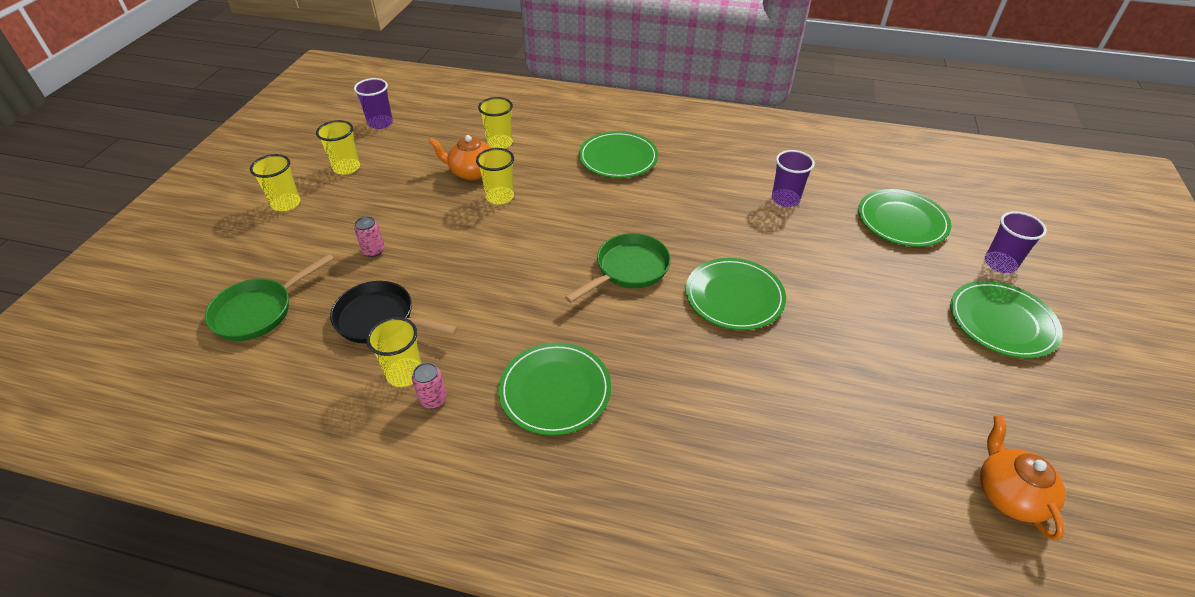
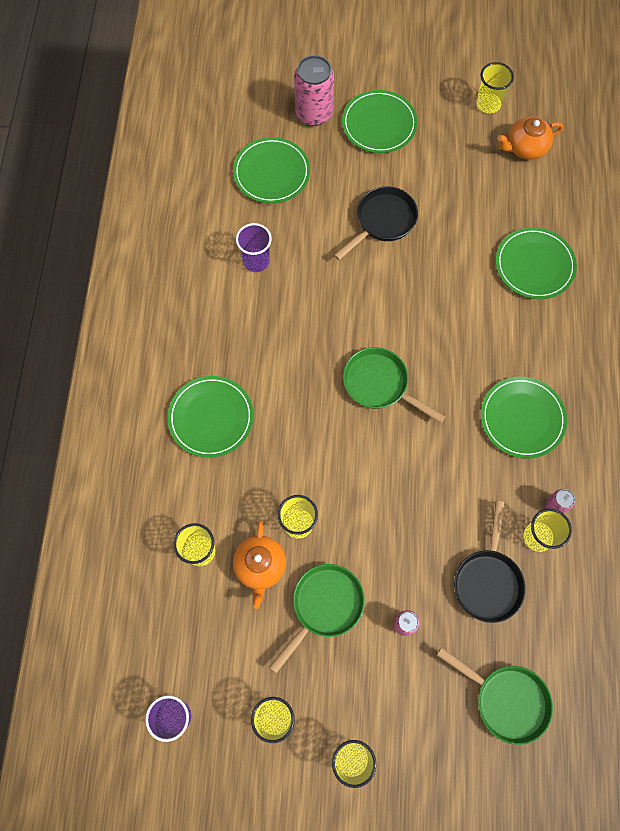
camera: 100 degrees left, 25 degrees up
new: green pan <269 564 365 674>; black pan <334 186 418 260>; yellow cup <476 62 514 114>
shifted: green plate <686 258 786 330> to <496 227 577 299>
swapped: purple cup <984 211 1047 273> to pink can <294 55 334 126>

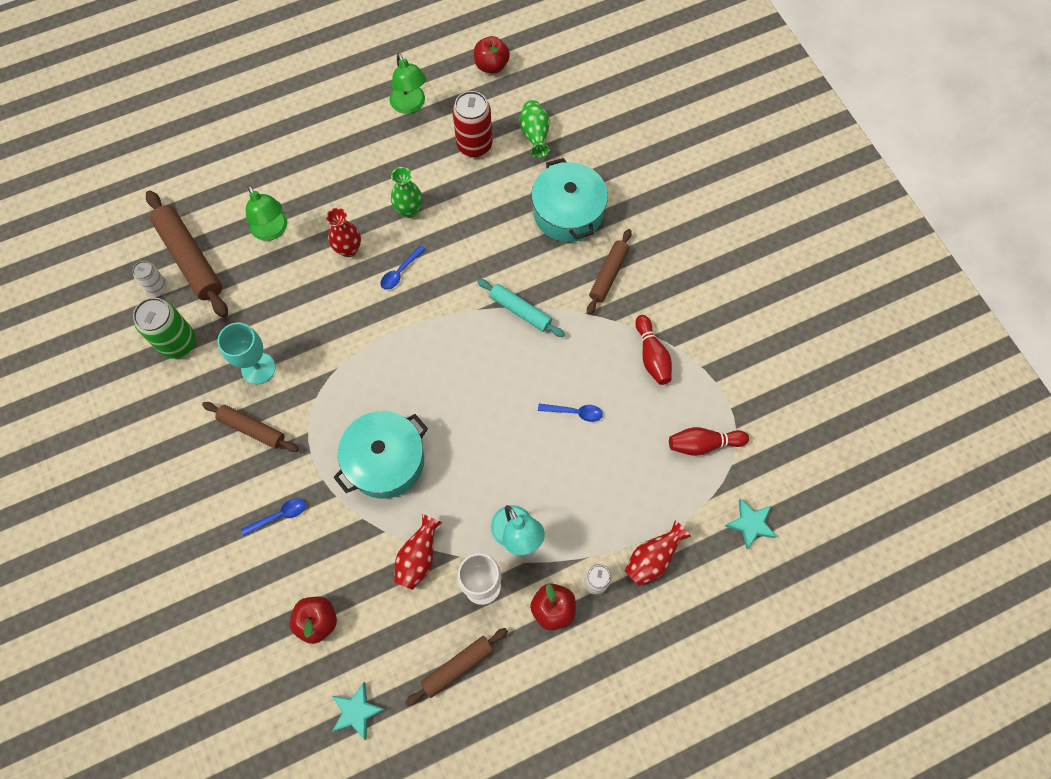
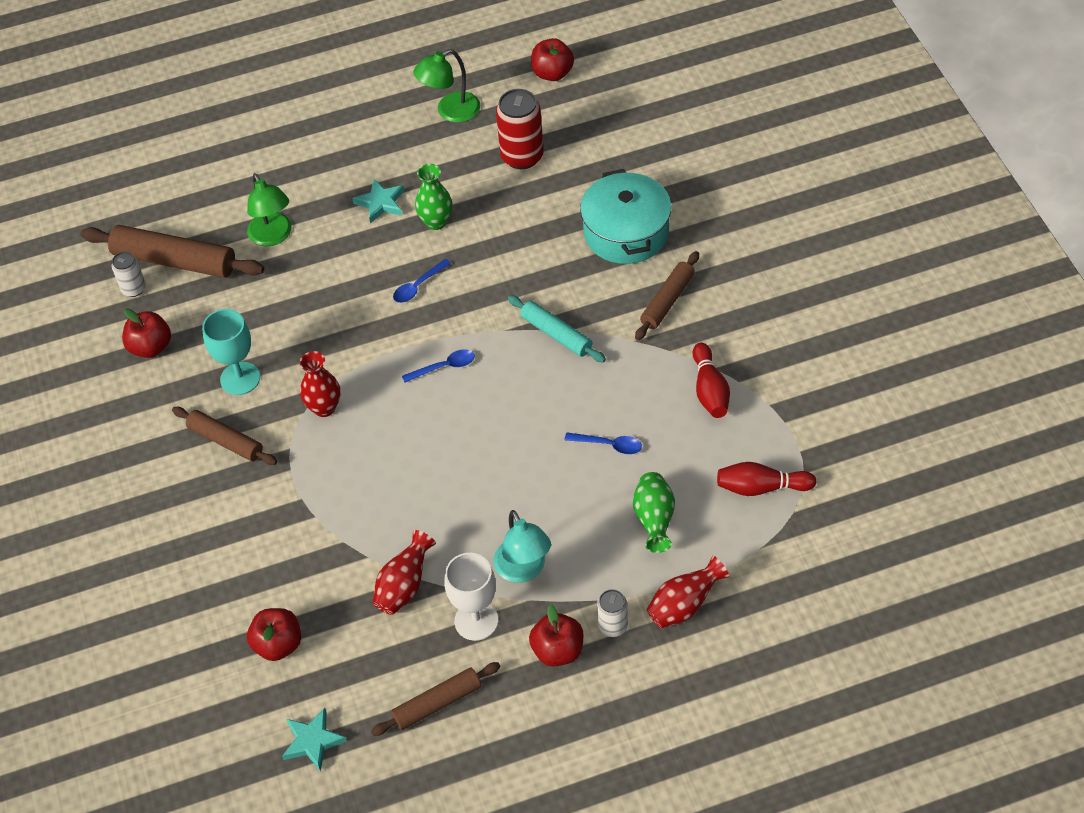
camera: 10 degrees right, 15 degrees down
gone: turquoise pot <333 411 428 499>
shifted: blue spoon <241 498 306 536> to <402 349 475 383>; red vase <326 208 361 257> to <300 351 340 417>; green vase <519 100 550 158> to <633 472 675 553>; turquoise star <725 498 777 550> to <352 179 404 224>
swapped: green can <133 298 196 359> to red apple <122 308 171 358>
rotated: brown rolling pin <146 190 228 318> = <81 225 264 278> 45 degrees counterclockwise; green lamp <389 53 426 114> = <413 49 480 123> 75 degrees clockwise

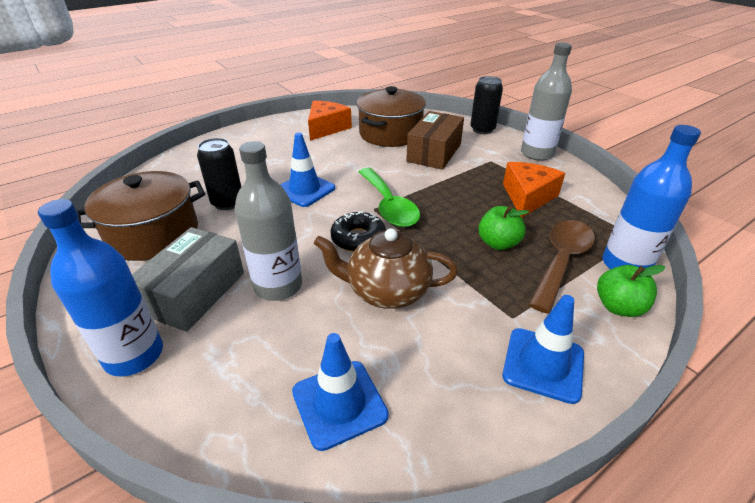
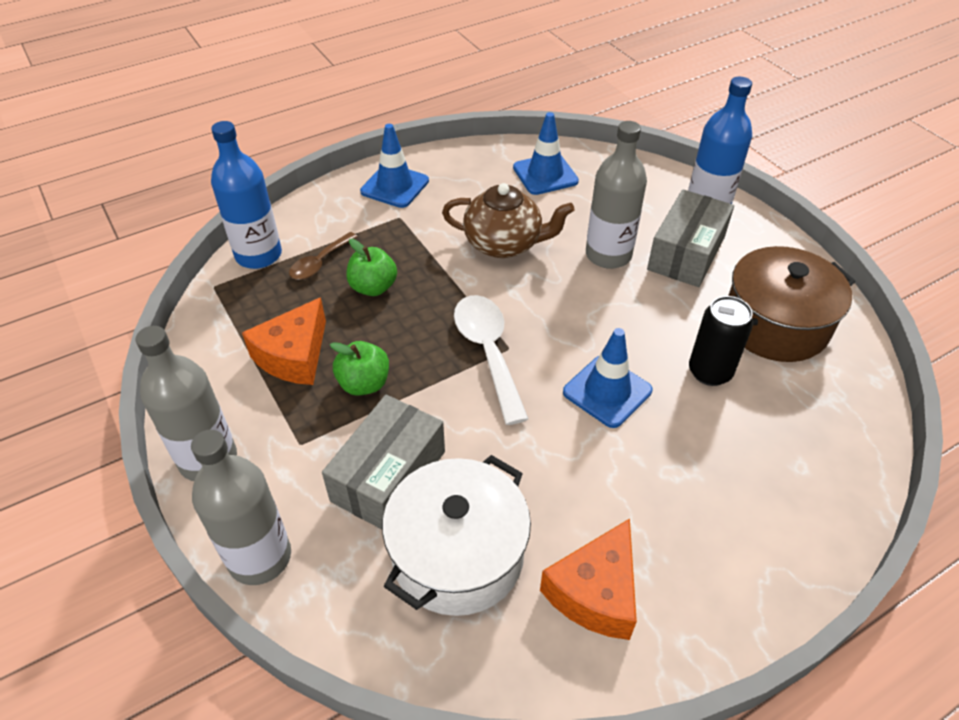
camera: 175 degrees left, 10 degrees up
gone: black donut <330 211 386 252>
shifted: green apple <597 265 665 317> to <330 341 389 396>
swapped: black can <470 76 503 134> to grey bottle <191 430 291 585>
repainted: brown pot <357 86 426 147> to white pot <382 455 531 616>; green spoon <358 168 420 227> to white spoon <454 295 528 425>; brown box <406 111 464 170> to grey box <322 395 445 529>
scaled: brown spoon <529 220 595 314> = <289 232 358 280> x0.60

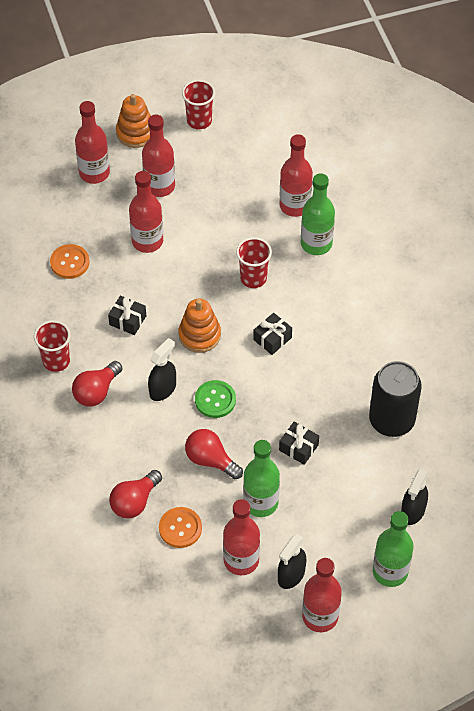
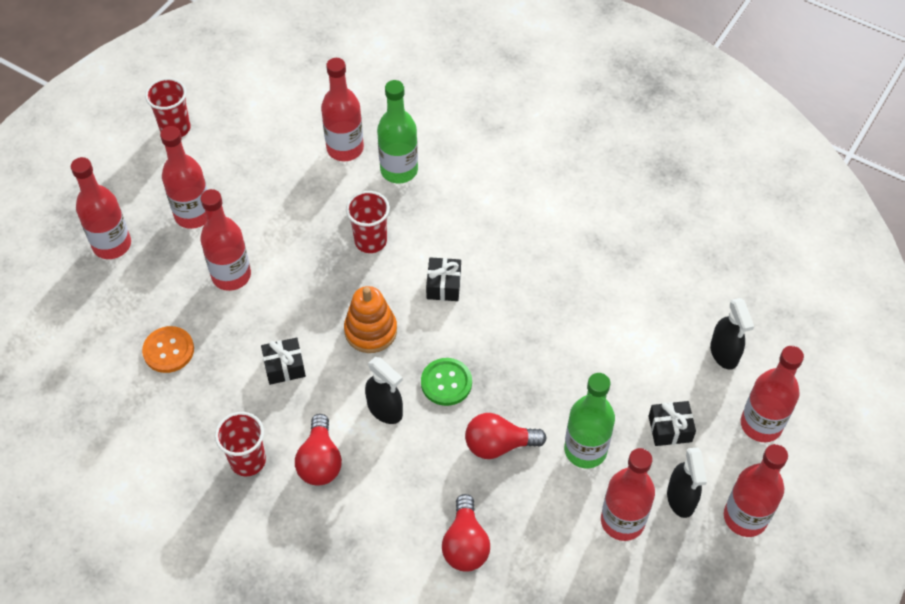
camera: 40 degrees left, 0 degrees up
gone: orange stacking toy <116 94 151 148>; orange button <159 507 202 548>; black can <369 361 422 437>
shifted: black gift <279 422 319 465> to <648 401 696 446>
repainted: green bottle <373 511 414 587> to red bottle <741 346 804 442>
rotated: black spray bottle <148 338 176 401> = <365 357 403 424> 135 degrees clockwise

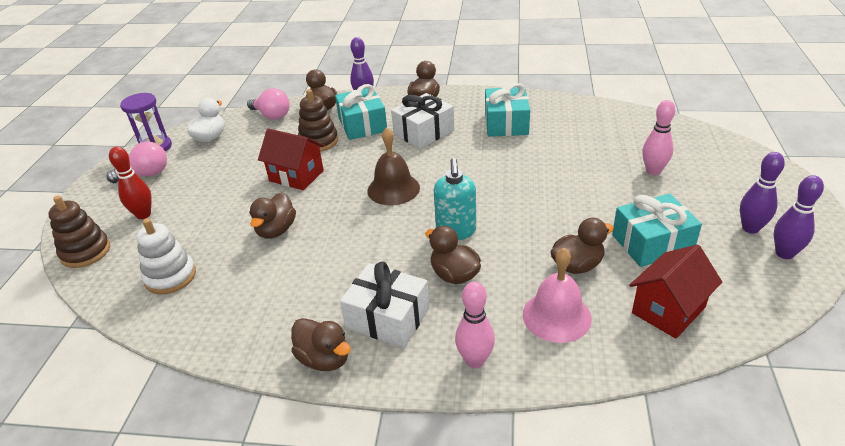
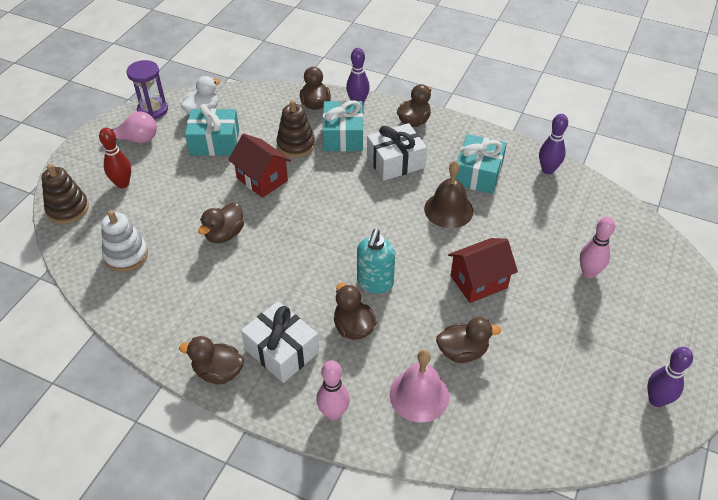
camera: 15 degrees right, 10 degrees up
gone: pink light bulb <247 88 290 120>
shifted: brown bell <367 128 420 205> to <424 161 474 228>; turquoise gift <612 194 702 267> to <185 104 239 156>; red house <629 244 722 339> to <448 238 518 303>; purple bowling pin <740 152 785 234> to <539 114 568 174>
rotated: brown duck <291 318 351 371> = <179 336 244 384> 135 degrees clockwise

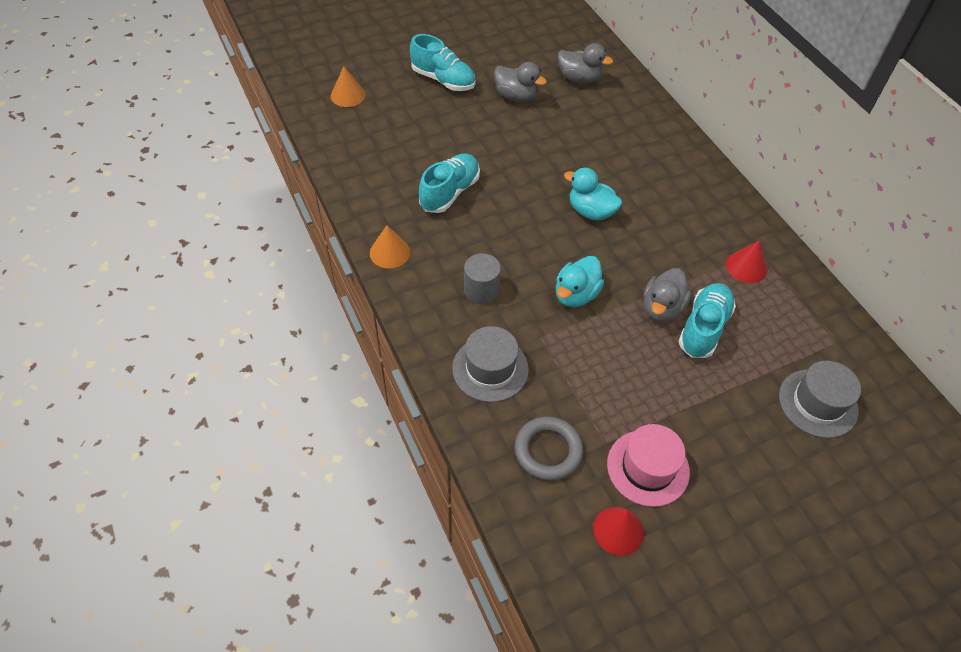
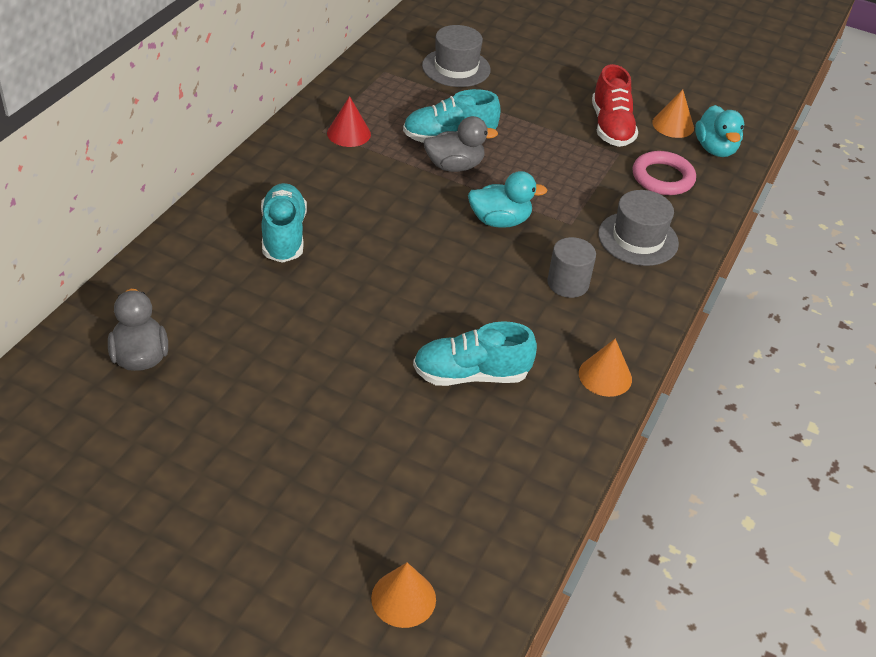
camera: 130 degrees left, 10 degrees down
gone: grey duck <494 62 547 102>
shifted: turquoise shoe <410 34 475 91> to <261 183 307 263>; turquoise duck <564 168 622 220> to <695 105 744 157>
swapped: pink hat <607 424 690 507> to red shoe <592 64 638 147>
repainted: grey ring <514 416 583 481> to pink ring <632 151 696 195>; red cone <593 507 644 556> to orange cone <652 89 694 138>

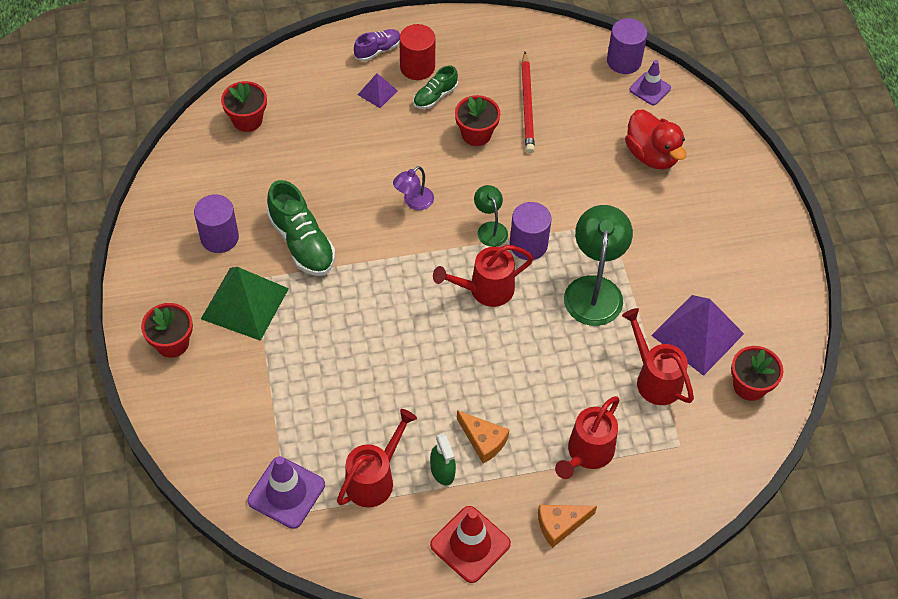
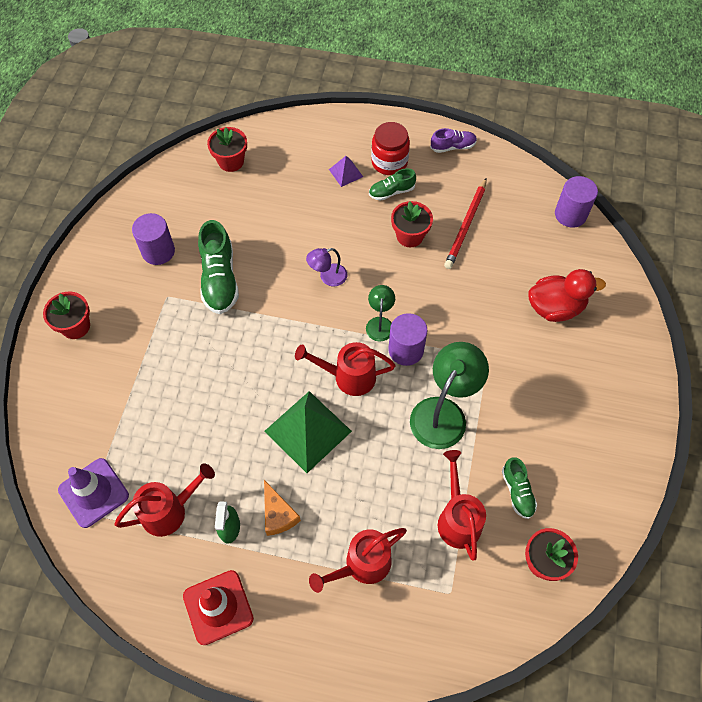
camera: 25 degrees right, 5 degrees up
gone: orange cheese <538 505 597 548>; purple traffic cone <629 60 671 105>
shifted: green pyramid <201 267 289 341> to <264 391 352 473>; purple shoe <354 29 400 61> to <430 128 477 153>
swapped: red cylinder <399 24 435 80> to red jar <371 122 410 175>; purple pyramid <651 295 744 376> to green shoe <502 457 537 519>
rotated: red duck <625 110 686 169> = <528 269 606 322> 90 degrees counterclockwise

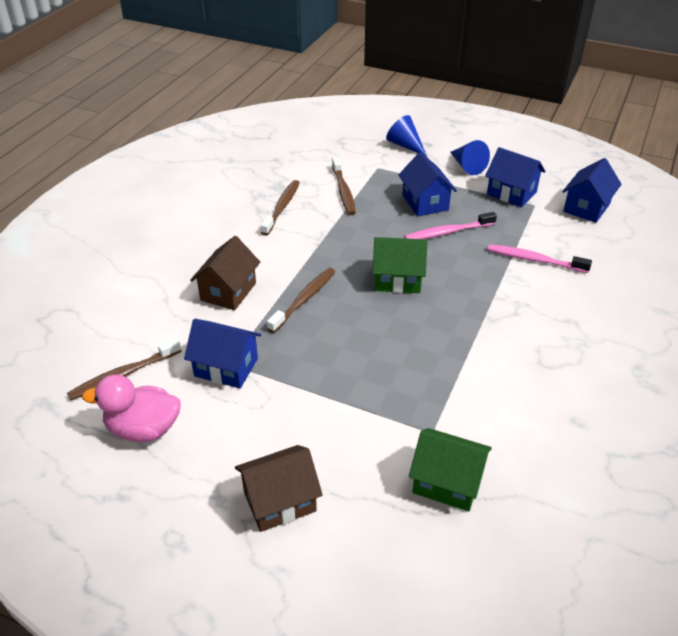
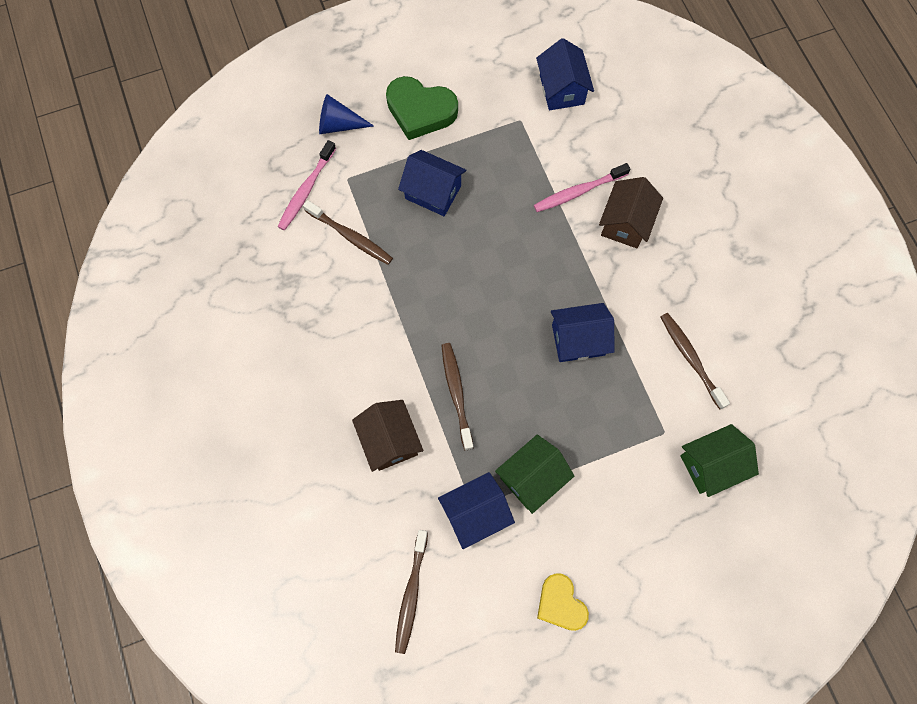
camera: 45 degrees left, 30 degrees up
gone: pink duck <82 374 181 442>
new: yellow heart <537 573 589 631>
shifted: brown house <235 445 323 532> to <599 177 663 248>; brown toothbrush <261 180 300 235> to <661 313 730 410>; green house <372 237 428 293> to <495 435 575 514>; pink toothbrush <404 212 497 239> to <277 140 336 231>; blue house <485 147 545 207> to <551 303 615 362>
swapped: blue cone <450 140 490 175> to green heart <386 76 458 140>

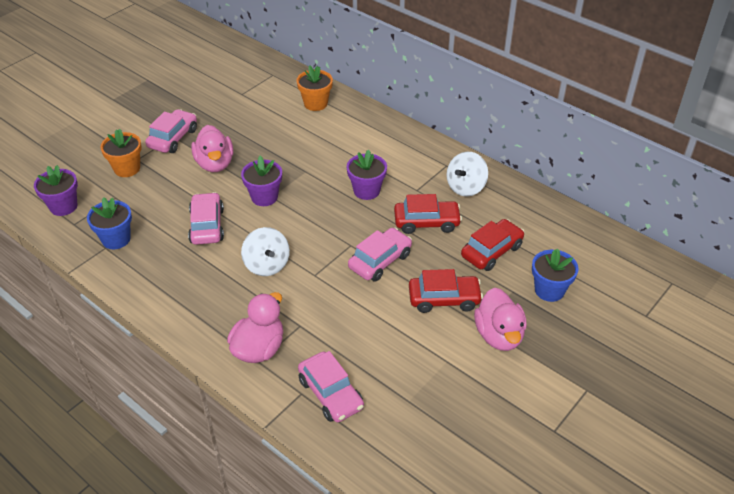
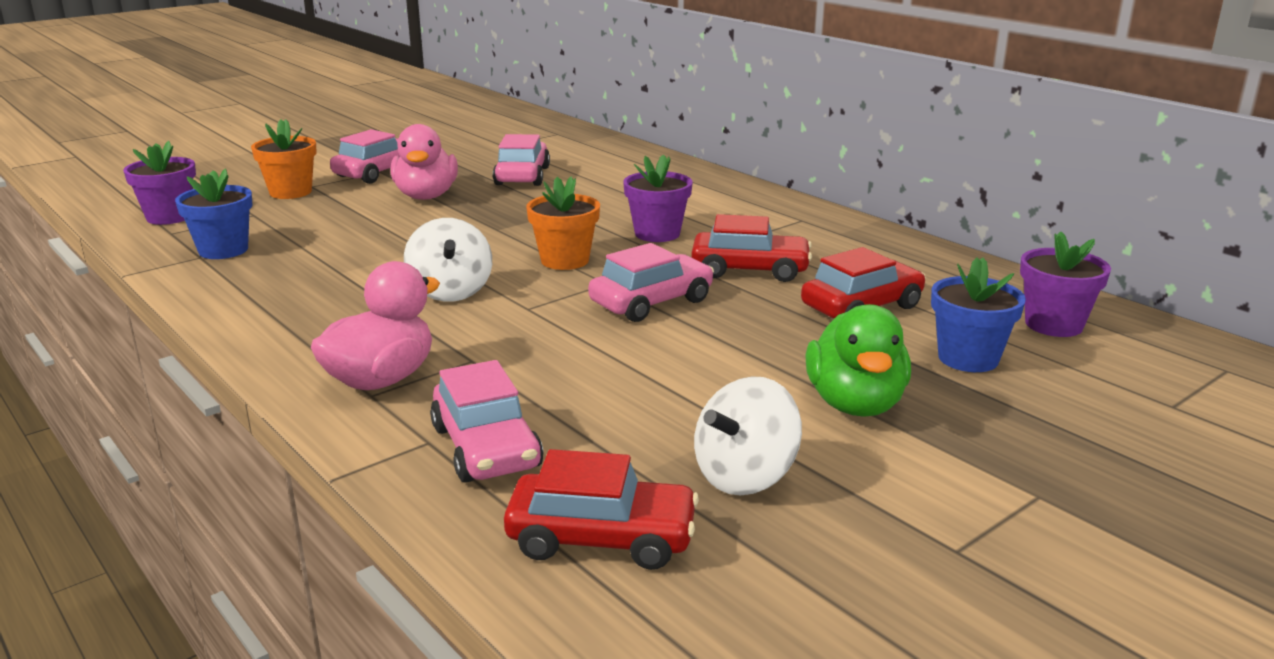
camera: 10 degrees right, 20 degrees down
shifted: pink car <188 192 224 245> to <493 134 550 186>; purple flower pot <241 156 282 206> to <1020 231 1111 337>; orange flower pot <296 65 333 111> to <526 177 600 270>; red car <409 269 483 313> to <504 449 699 570>; white spinning top <447 152 488 196> to <694 376 802 496>
repainted: pink duck <474 287 527 351> to green duck <805 304 911 417>

